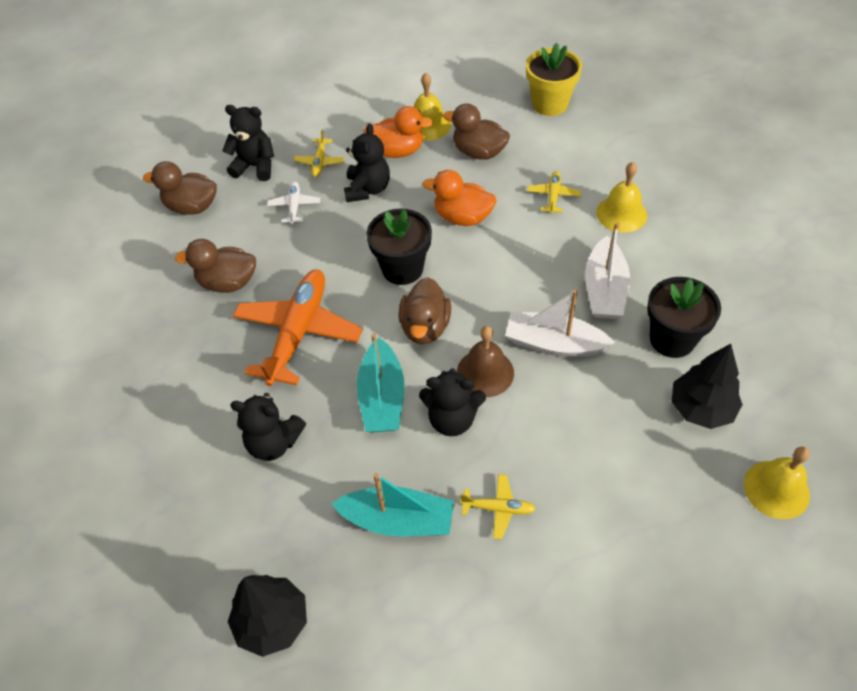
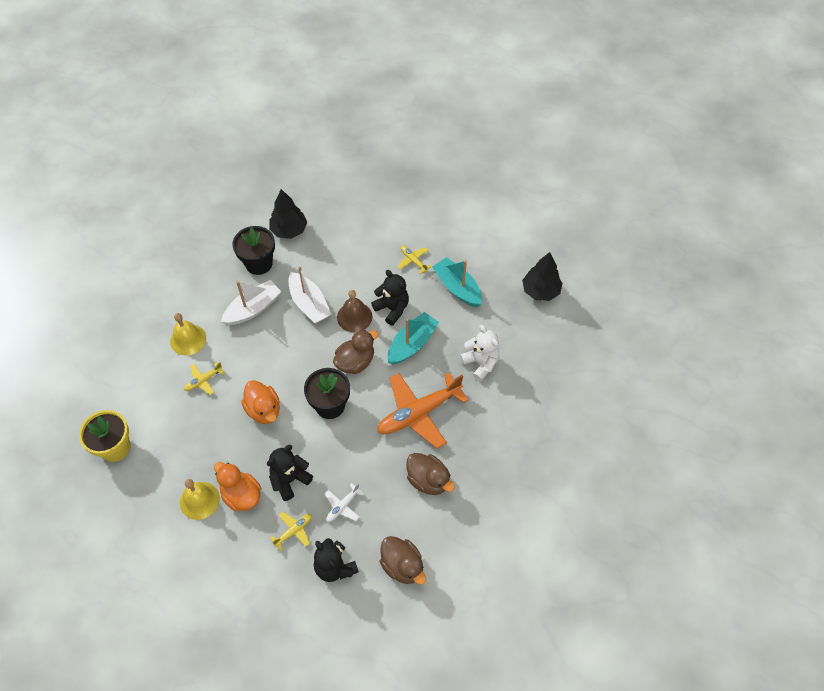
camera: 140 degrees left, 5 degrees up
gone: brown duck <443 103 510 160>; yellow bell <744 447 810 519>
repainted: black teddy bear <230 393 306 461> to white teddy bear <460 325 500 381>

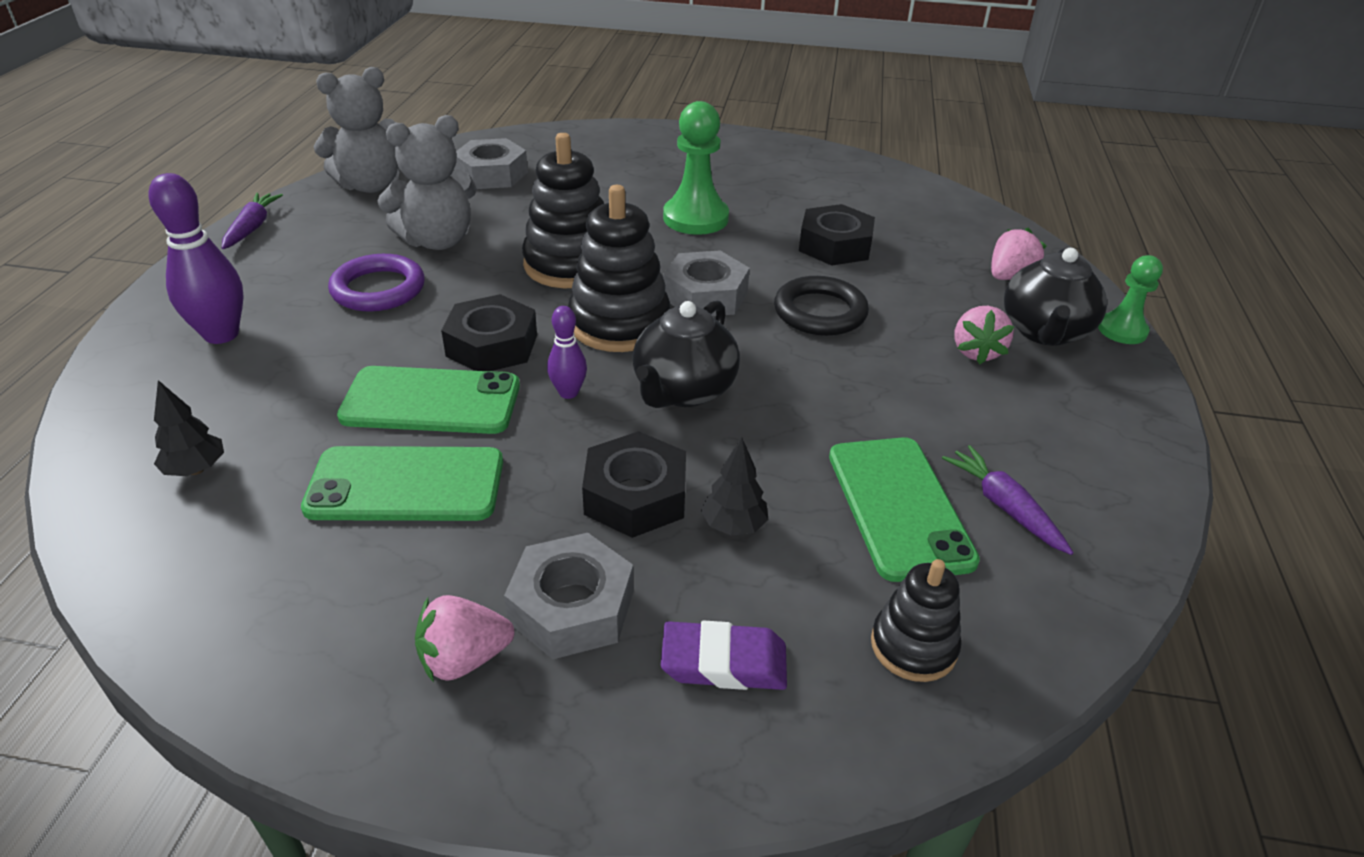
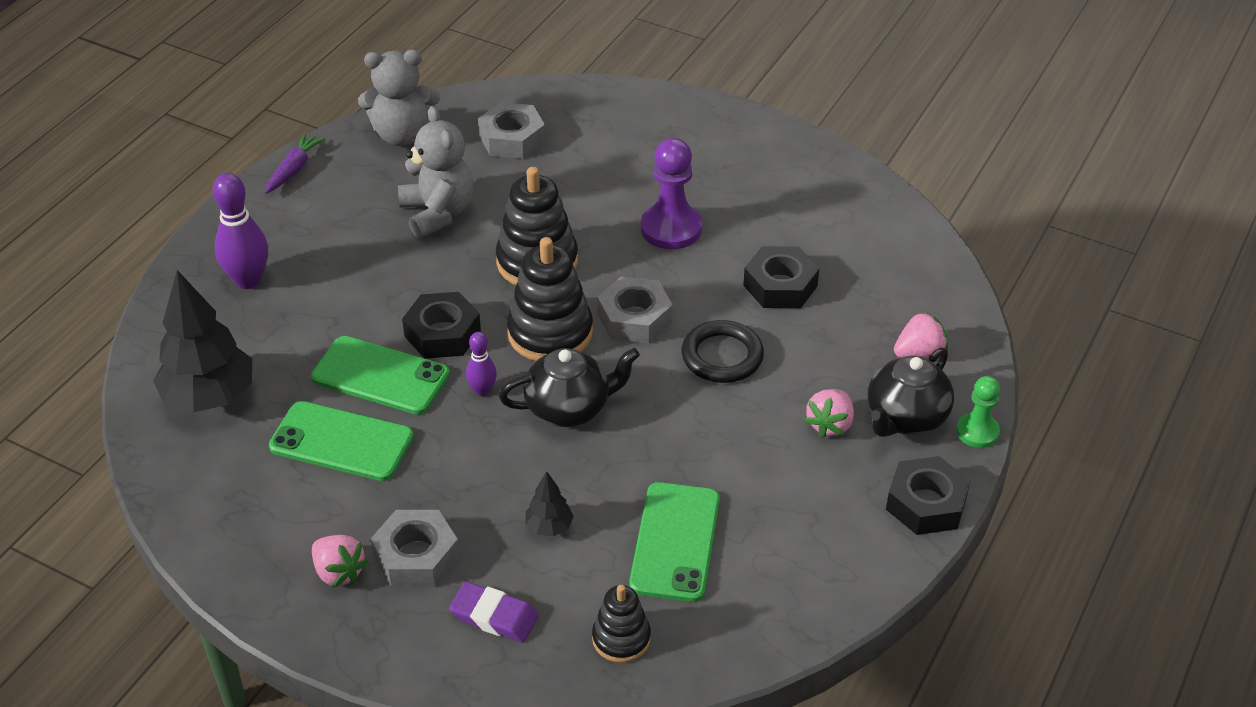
camera: 20 degrees right, 5 degrees up
gone: purple ring <328 254 425 312>; purple carrot <942 445 1074 555>
shifted: black nut <582 431 686 538> to <886 456 971 535>
repainted: green pawn <663 101 729 235> to purple pawn <641 138 702 249>
rotated: grey teddy bear <378 115 477 250> = <398 106 474 238> 105 degrees counterclockwise; pink strawberry <415 595 514 682> = <312 535 368 588> 135 degrees counterclockwise; black teapot <633 301 740 408> = <499 348 640 427> 150 degrees counterclockwise
scaled: black tree <154 380 224 476> = <153 270 252 413> x2.16

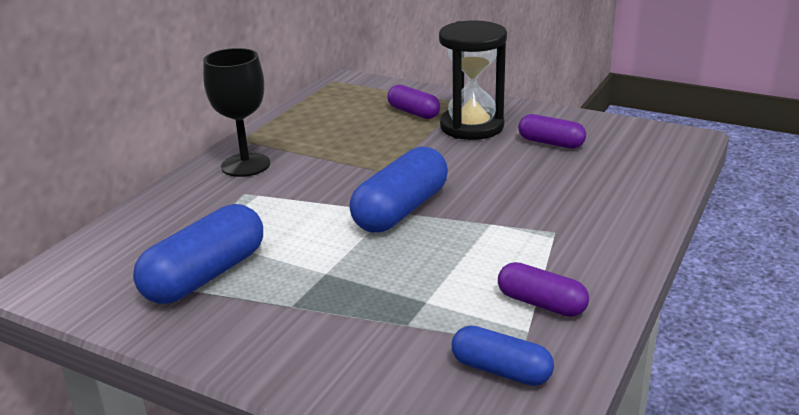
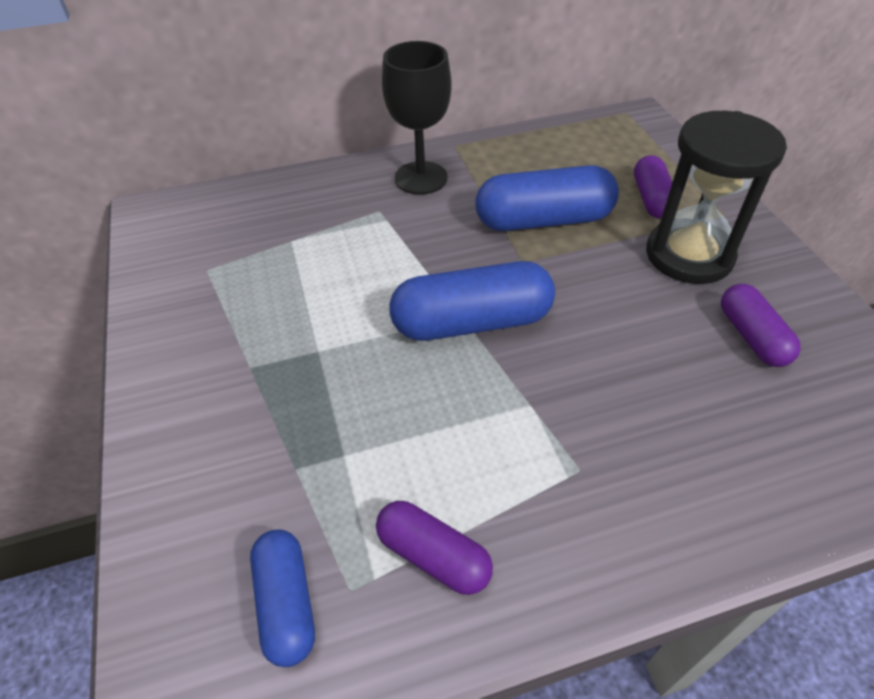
camera: 45 degrees right, 20 degrees up
shifted: blue capsule <133 204 263 304> to <475 165 619 231>
rotated: purple capsule <498 262 589 317> = <376 501 493 595> 45 degrees counterclockwise

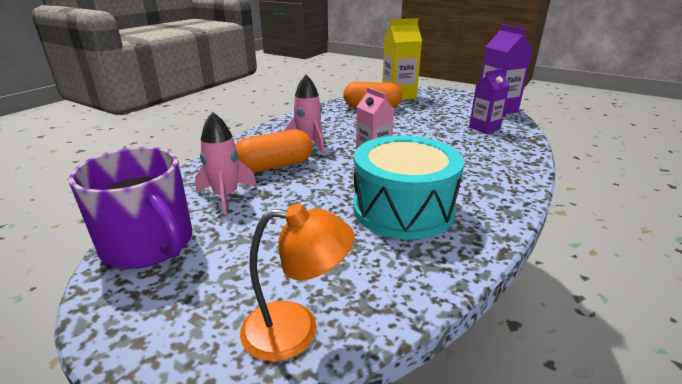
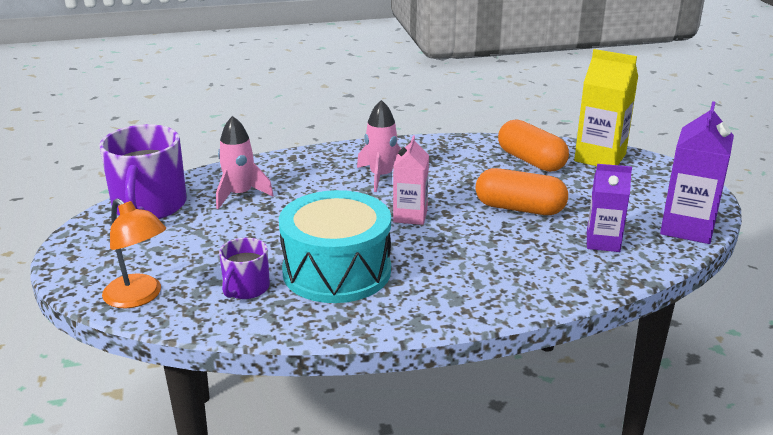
camera: 45 degrees right, 0 degrees up
new: purple mug <219 238 270 299>
shifted: orange capsule <235 129 312 173> to <475 168 568 215>

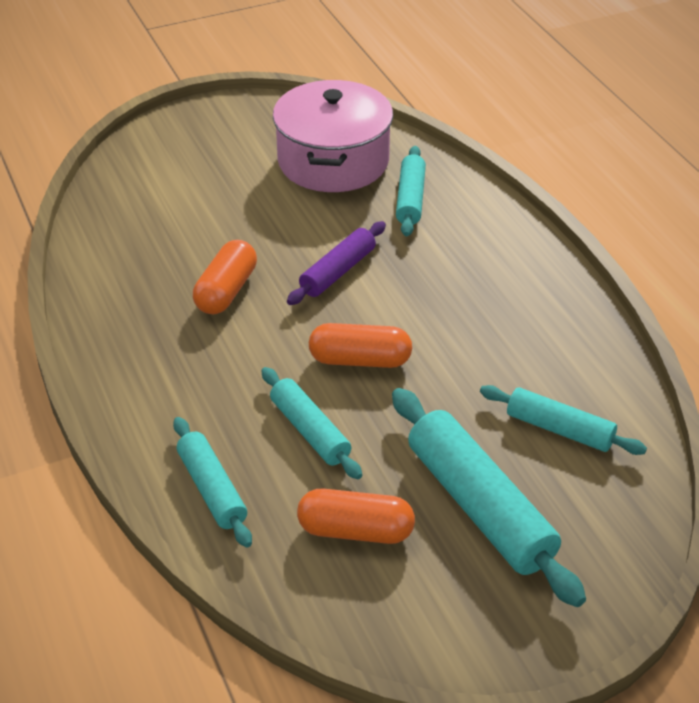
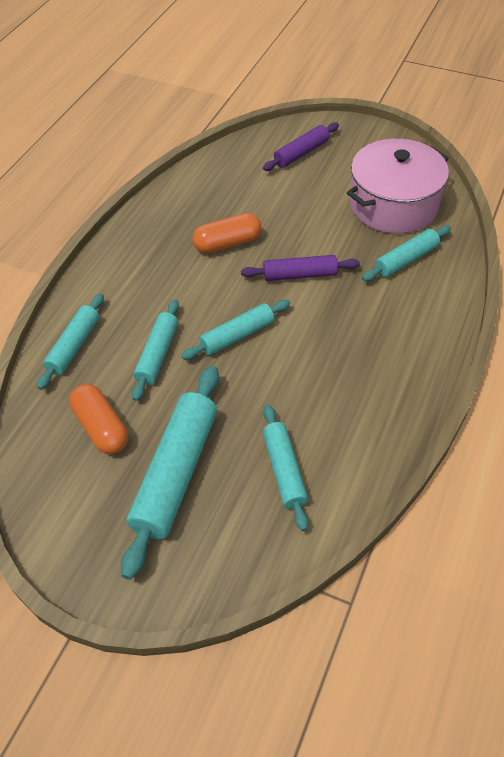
camera: 50 degrees right, 10 degrees up
new: purple rolling pin <263 122 339 171>
swapped: orange capsule <309 323 412 368> to turquoise rolling pin <181 300 290 360>

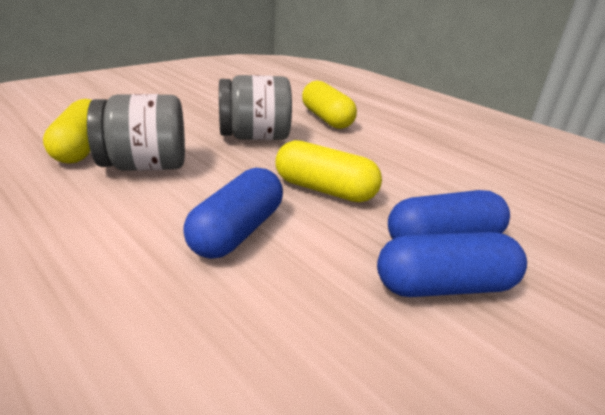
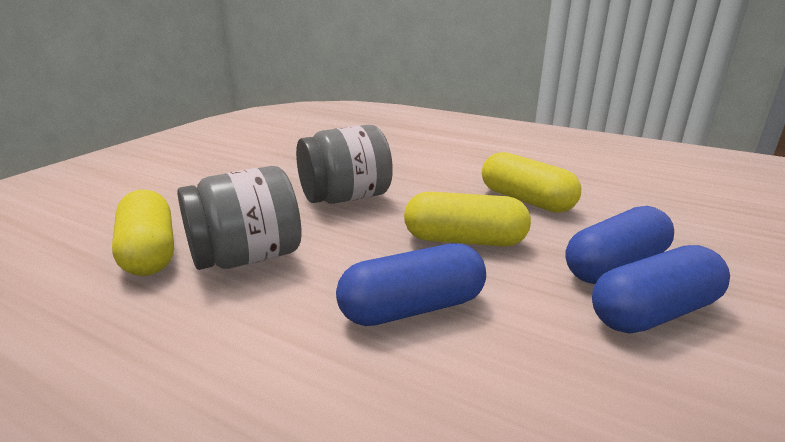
camera: 15 degrees left, 5 degrees down
shifted: yellow capsule <302 81 357 129> to <482 152 581 213>
rotated: blue capsule <183 168 283 259> = <336 243 486 326> 60 degrees clockwise

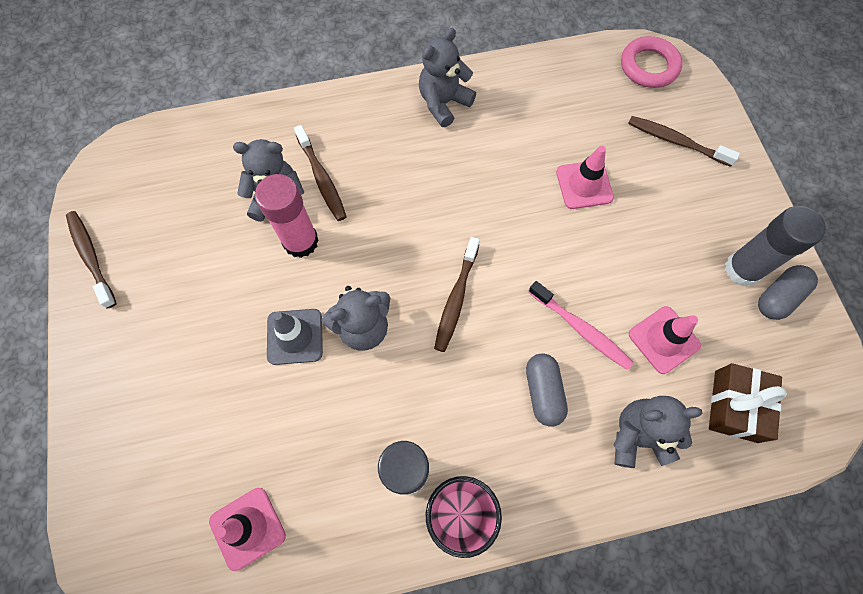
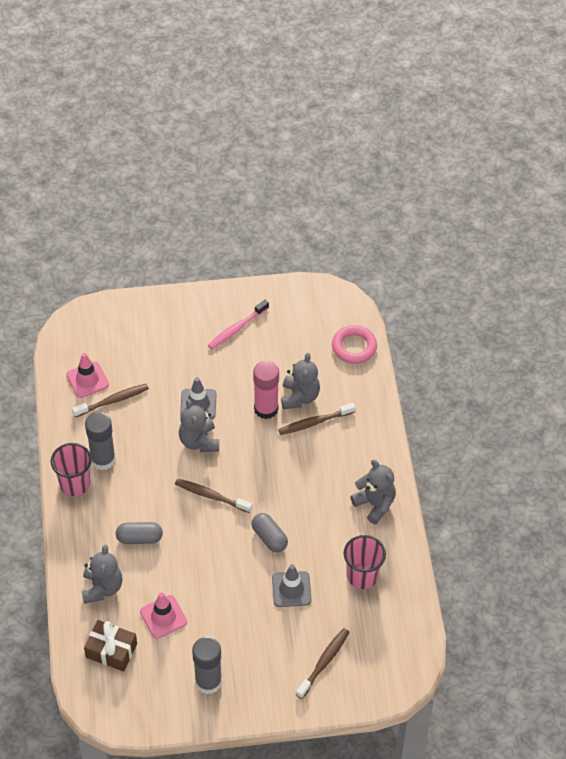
camera: 95 degrees right, 15 degrees down
new: pink cup <344 535 386 589>
shifted: brown toothbrush <66 211 116 309> to <72 384 149 417>; pink toothbrush <529 281 634 370> to <208 300 269 349>; pink ring <621 36 683 88> to <332 325 377 364>; grey capsule <758 265 818 320> to <252 513 288 552>
repainted: pink traffic cone <556 146 614 209> to grey traffic cone <272 564 311 607>

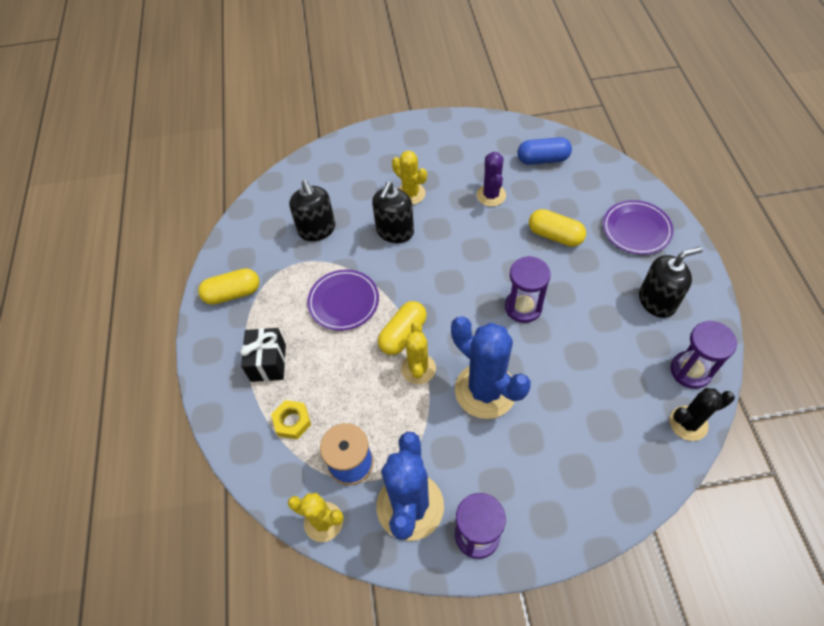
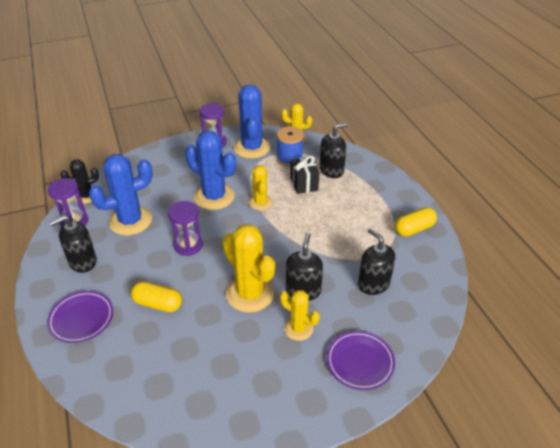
camera: 165 degrees right, 15 degrees down
gone: yellow capsule <378 301 427 355>; purple cactus <476 152 506 206>; blue capsule <517 137 572 165>
new: blue cactus <89 154 153 236>; yellow cactus <222 224 275 313>
shifted: black gift <240 328 286 382> to <290 156 319 194>; purple plate <307 270 379 331> to <327 331 395 390>
swapped: yellow nut <271 400 311 439> to black soap dispenser <320 123 348 178>

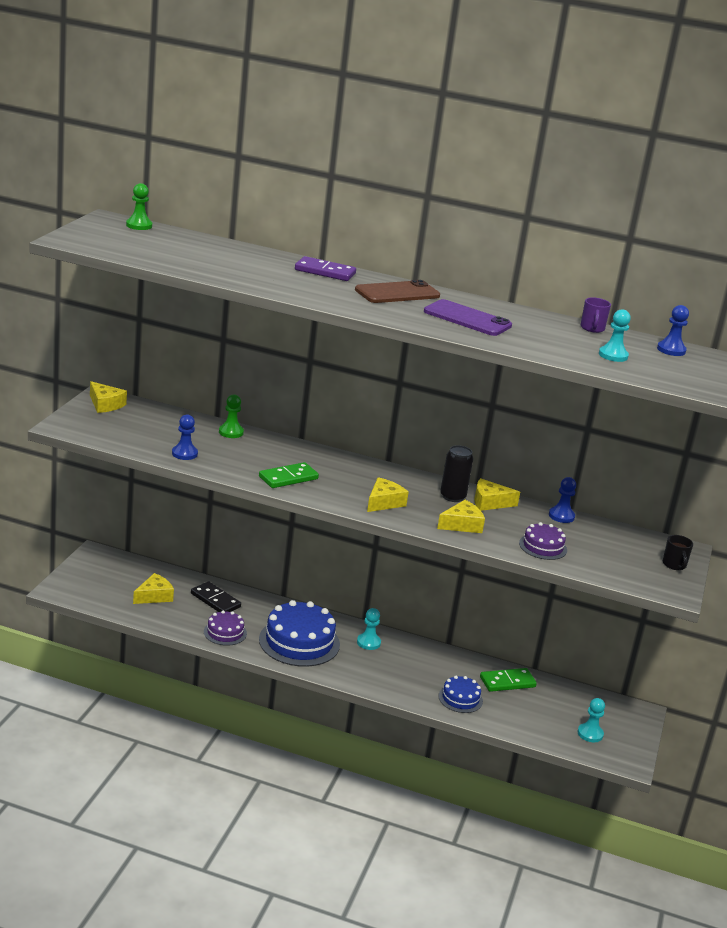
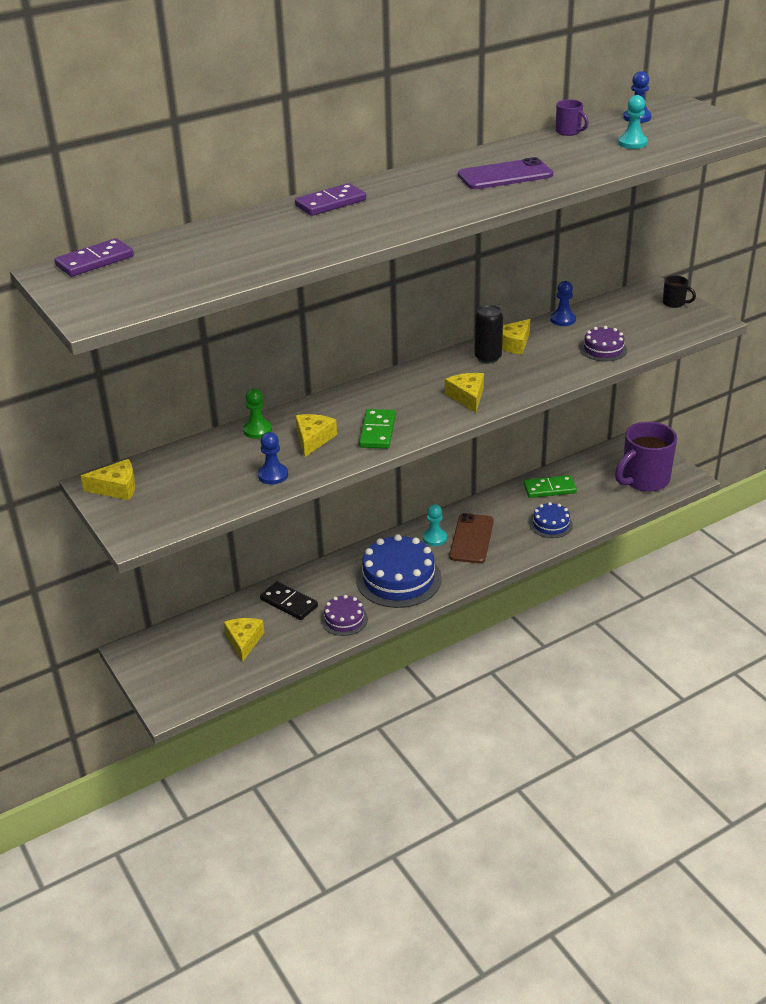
camera: 45 degrees left, 10 degrees up
shifted: brown phone <355 280 440 303> to <449 513 494 563>; yellow cheese <437 500 485 533> to <295 414 337 457>
swapped: green pawn <126 183 152 230> to purple domino <54 238 134 277>; turquoise pawn <578 698 605 742> to purple mug <615 422 677 492>
rotated: black domino <191 581 241 612> = <260 581 318 620> 45 degrees clockwise; green domino <480 668 537 692> = <523 475 577 498> 60 degrees clockwise

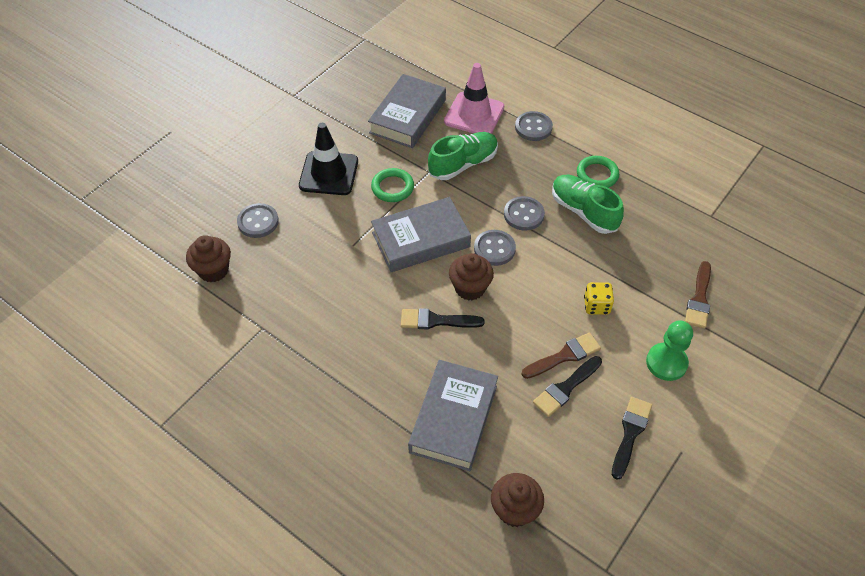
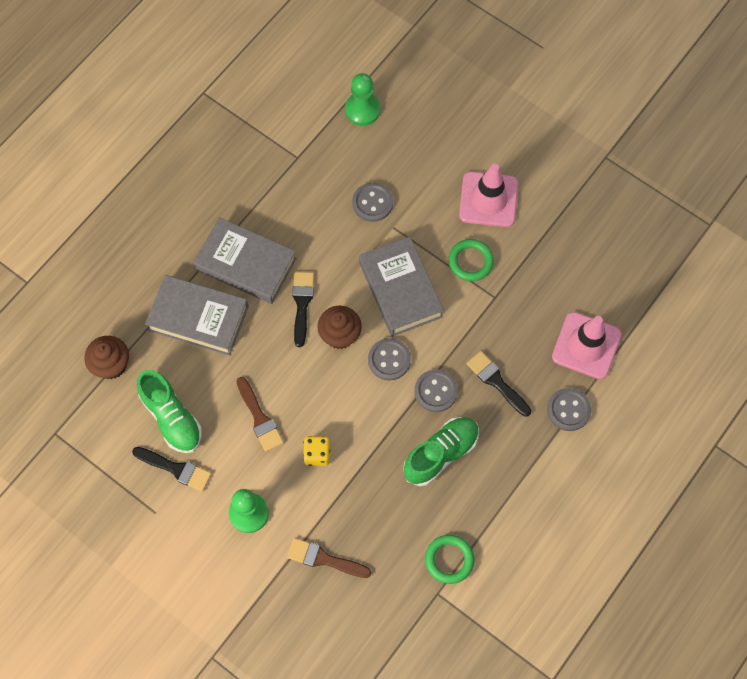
camera: 90 degrees right, 15 degrees up
shifted: grey button <237 203 279 238> to <352 183 393 222>; grey book <368 74 446 148> to <194 217 297 304>; green shoe <428 132 498 180> to <137 370 202 453>; black brush <533 356 602 417> to <467 351 531 417>; green ring <577 156 619 188> to <425 535 474 584>
swapped: brown cupcake <186 235 231 282> to green pawn <345 73 380 126>
repainted: black traffic cone <299 123 358 195> to pink traffic cone <459 164 518 227>

